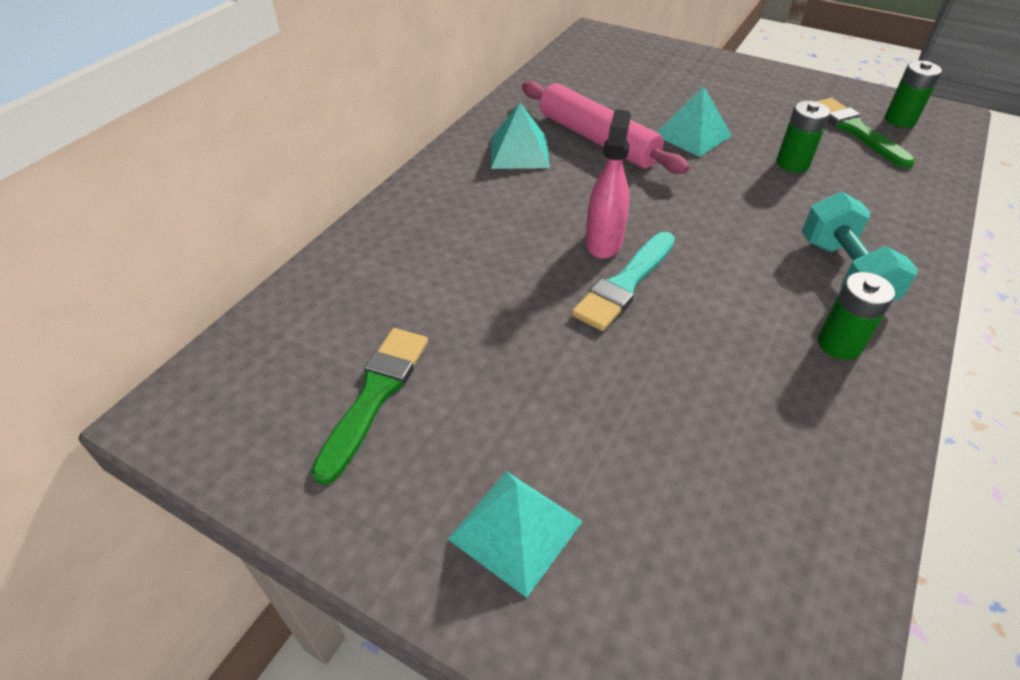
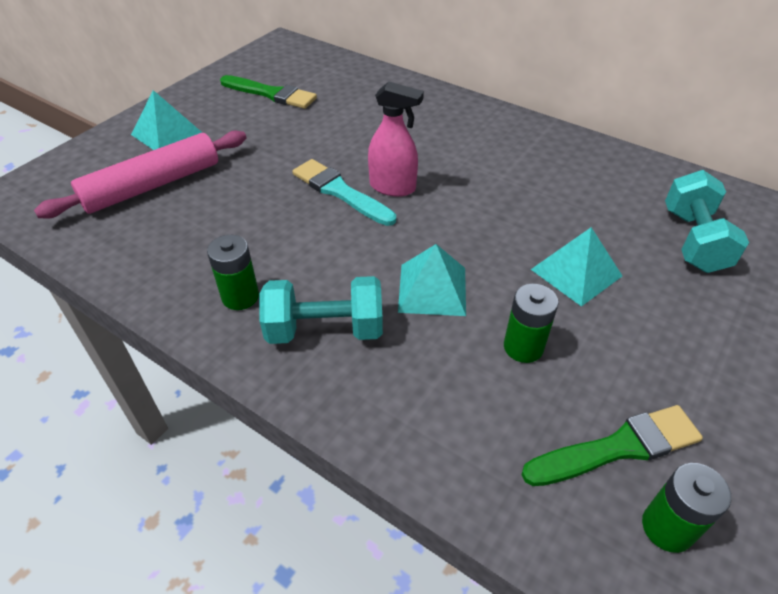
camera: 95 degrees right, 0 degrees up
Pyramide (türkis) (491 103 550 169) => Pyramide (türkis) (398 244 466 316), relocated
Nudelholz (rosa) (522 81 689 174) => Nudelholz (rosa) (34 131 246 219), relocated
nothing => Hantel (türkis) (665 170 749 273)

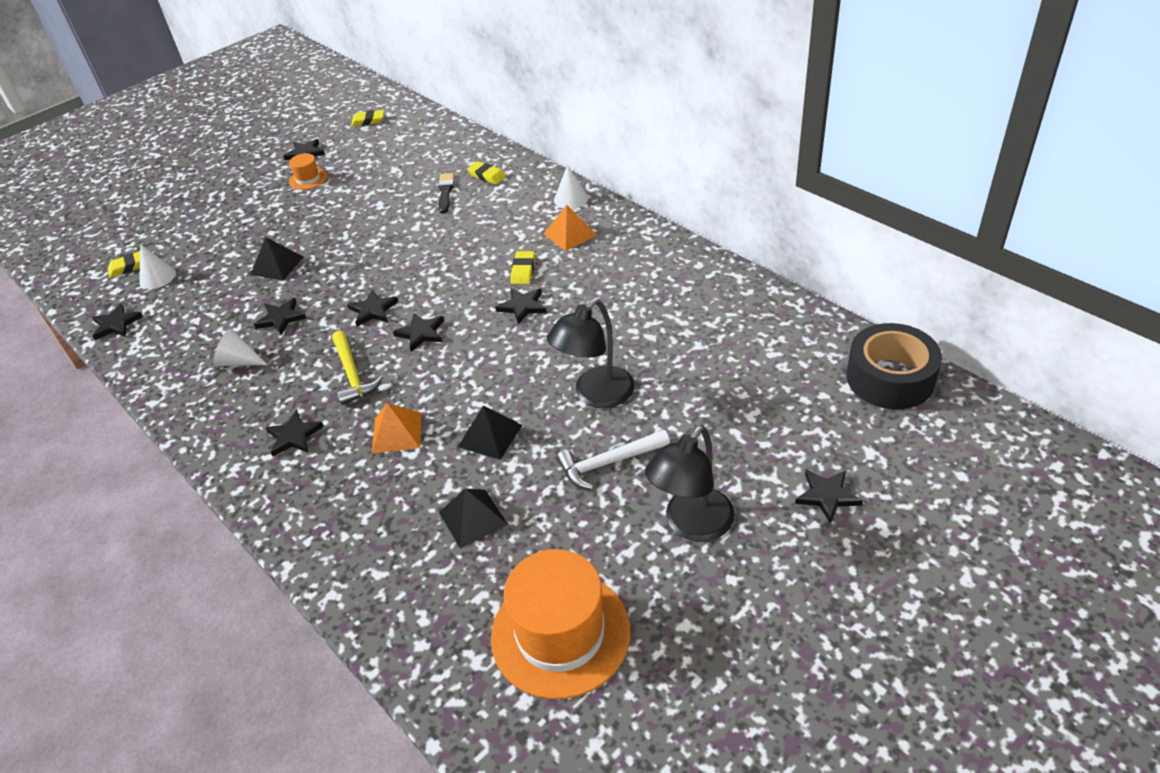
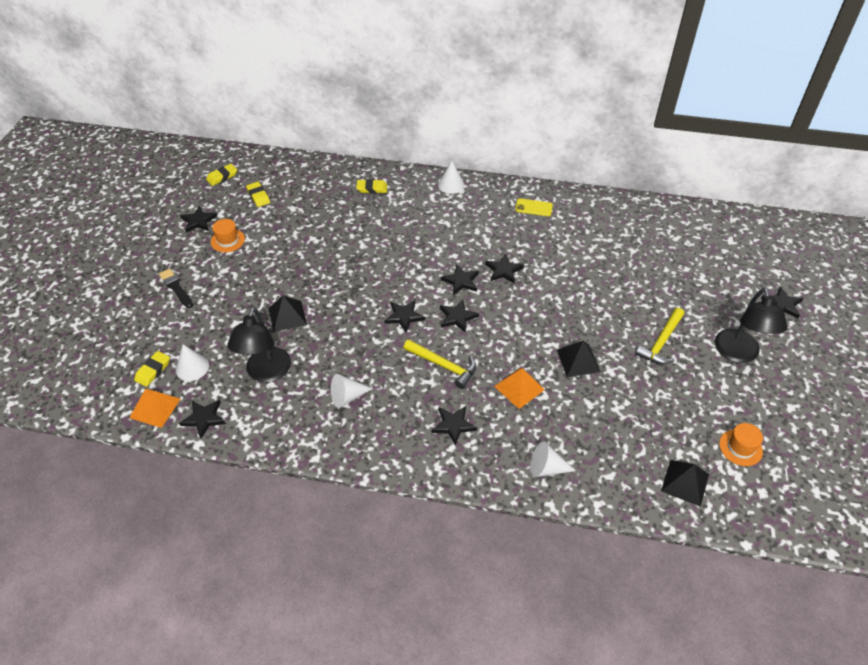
camera: 40 degrees left, 5 degrees up
Stern (schwarz) (254 298 306 335) => Stern (schwarz) (441 265 479 295), relocated
Pinsel (schwarz) (438 173 454 214) => Pinsel (schwarz) (159 269 193 308), relocated
Pyramide (schwarz) (439 488 508 549) => Pyramide (schwarz) (661 460 709 507), relocated
Hut (orange) (491 549 630 699) => Hut (orange) (719 423 763 466), x0.46
Radiergummi (gelb) (510 251 535 284) => Radiergummi (gelb) (246 182 270 207), relocated
Pyramide (orange) (544 205 597 251) => Pyramide (orange) (129 389 181 428), relocated
Lampe (schwarz) (547 299 635 408) => Lampe (schwarz) (228 307 291 382), relocated
Hammer (weiß) (557 430 670 490) => Hammer (gelb) (635 308 684 364)
Klebeband (schwarz) (846 323 942 409) => nothing
nothing => Handy (gelb) (515 198 553 216)
nothing => Kegel (weiß) (530 441 575 477)

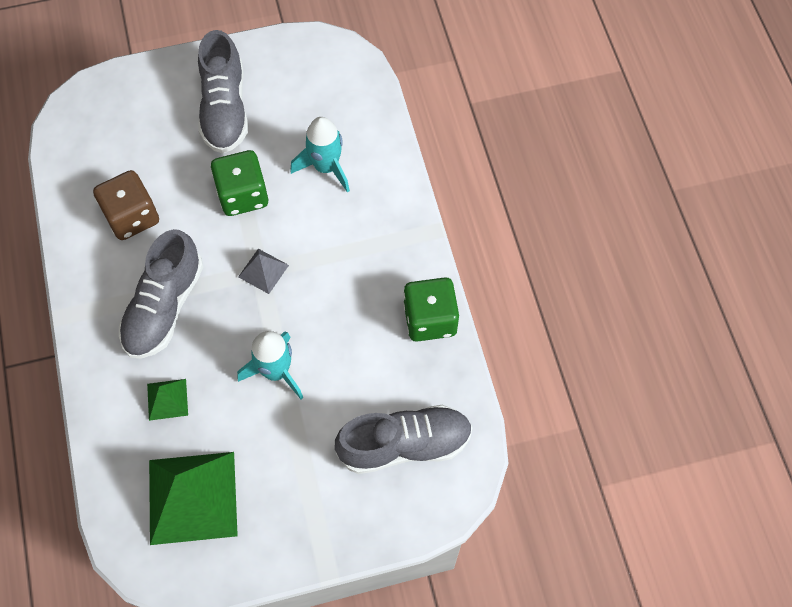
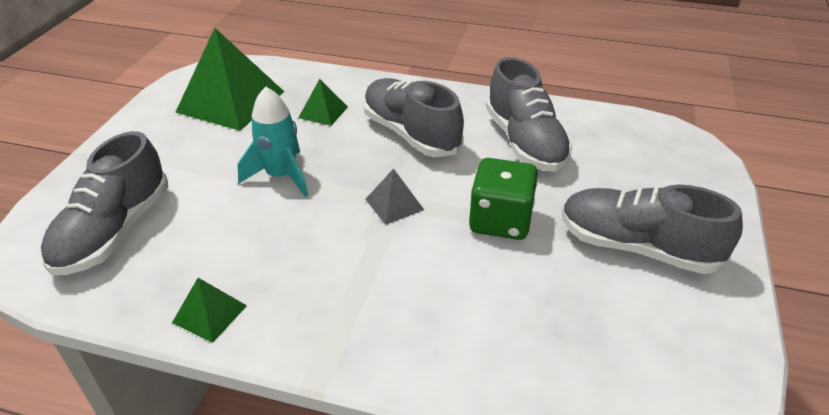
camera: 120 degrees right, 25 degrees down
Spielwürfel (braun) (93 170 159 240) => Schuh (grau) (486 57 573 172)
Rakete (türkis) (290 117 350 192) => nothing
Spielwürfel (grün) (403 277 459 342) => Pyramide (grün) (172 278 247 343)

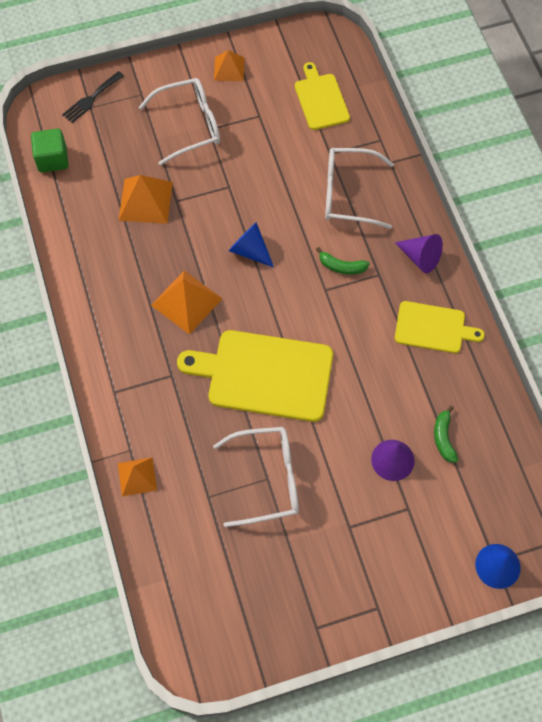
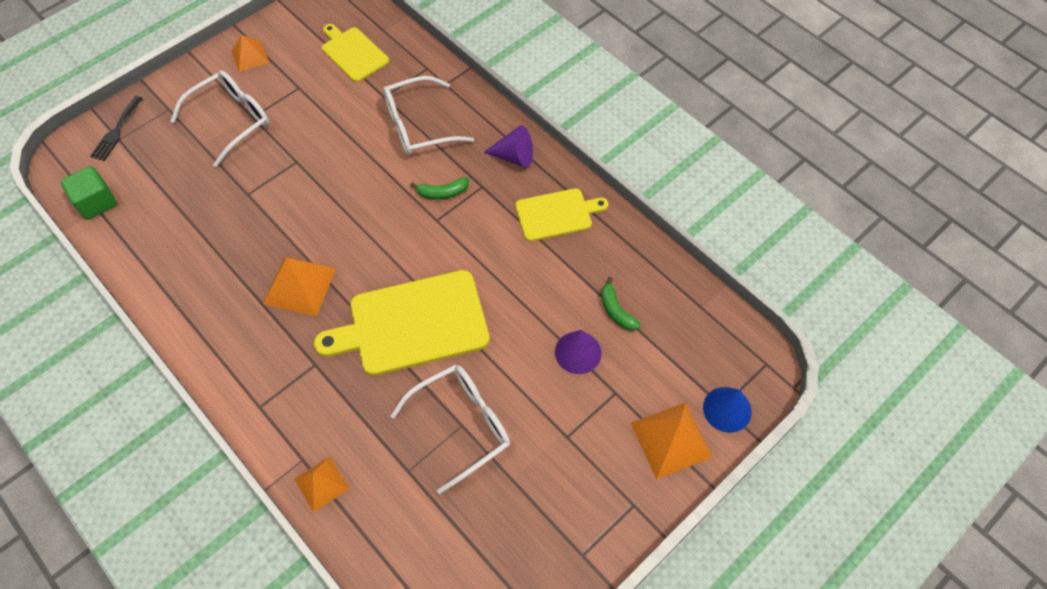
camera: 25 degrees left, 5 degrees down
Pyramide (orange) (118 175 173 224) => Pyramide (orange) (631 402 713 479), relocated
Kegel (blau) (229 222 274 268) => nothing

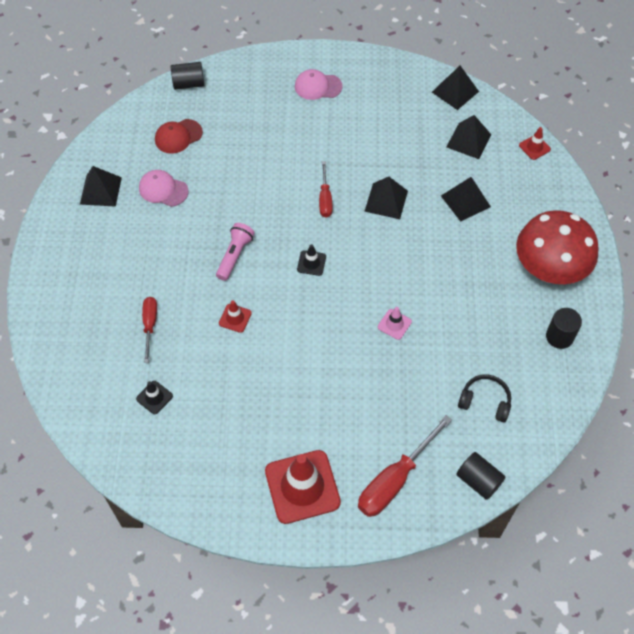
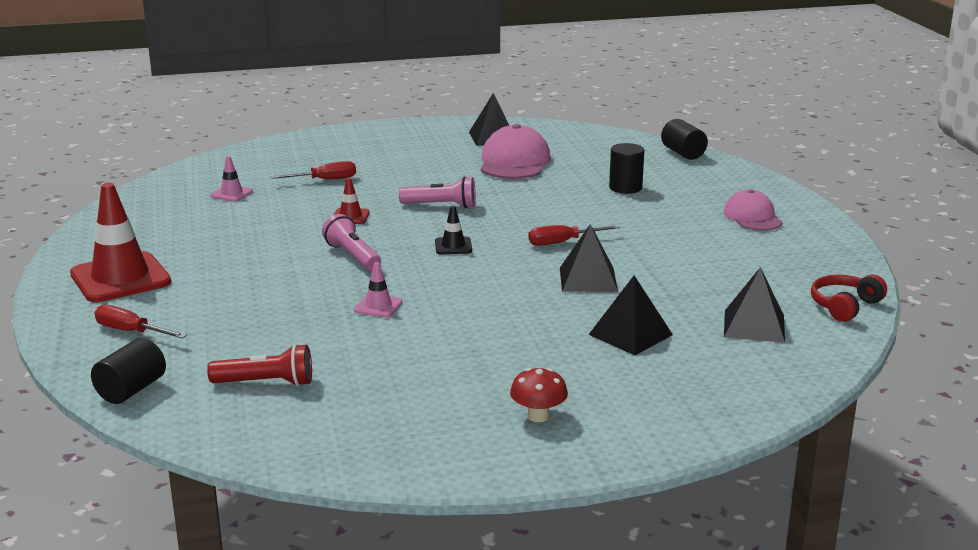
camera: 75 degrees right, 35 degrees down
Leitkegel (schwarz) (136 381 173 414) => Leitkegel (rosa) (210 156 253 202)
Kappe (rosa) (139 170 189 207) => Kappe (rosa) (481 124 551 179), x1.53
Kappe (rot) (155 119 203 154) => nothing
Schraubenzieher (rot) (358 415 452 517) => Schraubenzieher (rot) (94 305 187 339), x0.59
Pyramide (schwarz) (432 66 479 110) => Kopfhörer (rot) (811 274 887 322)
Kopfhörer (schwarz) (458 374 511 422) => Taschenlampe (rot) (207 344 312 386)
Pilz (rot) (516 210 599 284) => Pilz (rot) (510 368 568 422), x0.41
Leitkegel (rot) (519 127 551 160) => nothing
Vollzylinder (schwarz) (546 308 582 349) => Vollzylinder (schwarz) (609 143 644 194), relocated
nothing => Taschenlampe (rosa) (322 214 381 271)

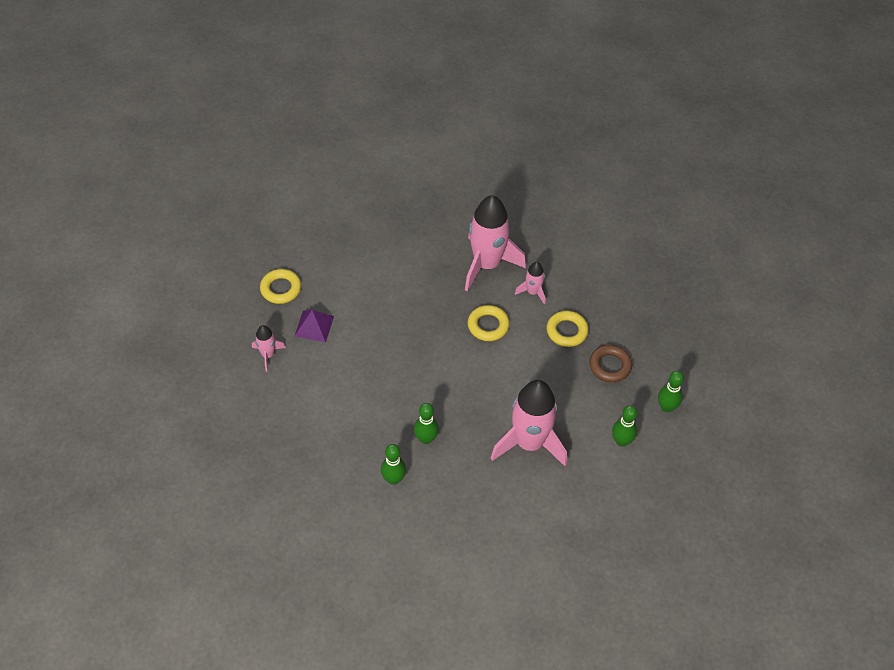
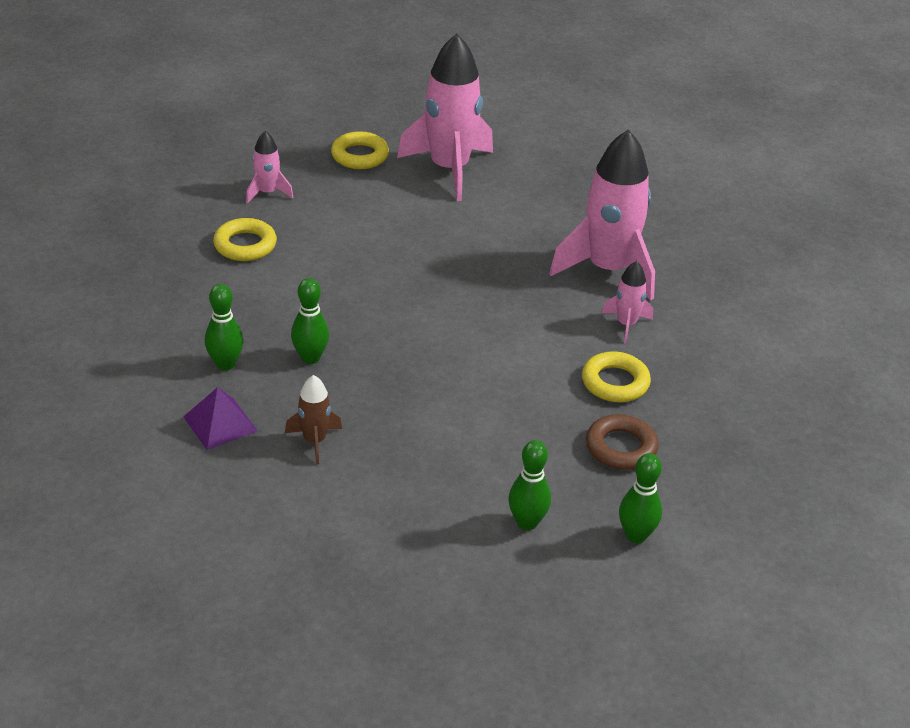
camera: 45 degrees right, 15 degrees down
Pyramide (lila) (294 310 334 342) => Pyramide (lila) (183 387 258 450), relocated
Ring (gelb) (468 305 510 341) => Ring (gelb) (213 218 277 261), relocated
Rakete (rosa) (491 380 567 467) => Rakete (rosa) (397 34 493 201), relocated
nothing => Rakete (braun) (285 375 342 464)

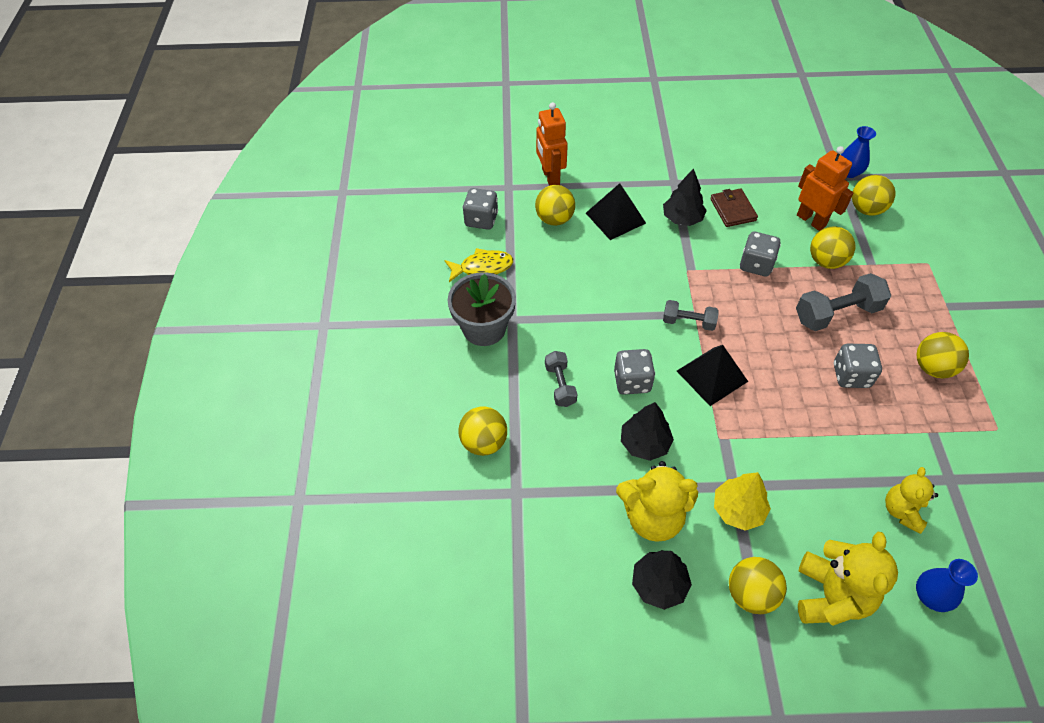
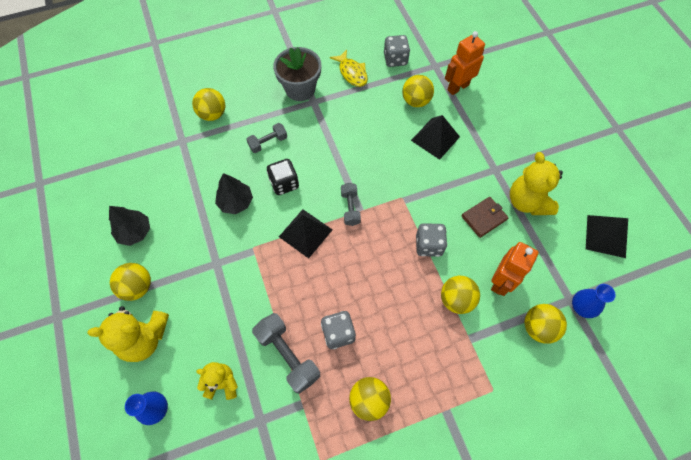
camera: 70 degrees right, 10 degrees up
Spielwürfel (grau) (614 349 655 395) => Spielwürfel (schwarz) (267 159 299 195)
Teddybär (gelb) (616 461 698 542) => Teddybär (gelb) (510 152 563 215), relocated
Baum (schwarz) (663 168 707 226) => nothing
Baum (gelb) (714 472 771 531) => nothing
Hantel (grau) (796 273 891 331) => Hantel (grau) (252 313 320 394), relocated
nothing => Pyramide (schwarz) (586 215 628 258)

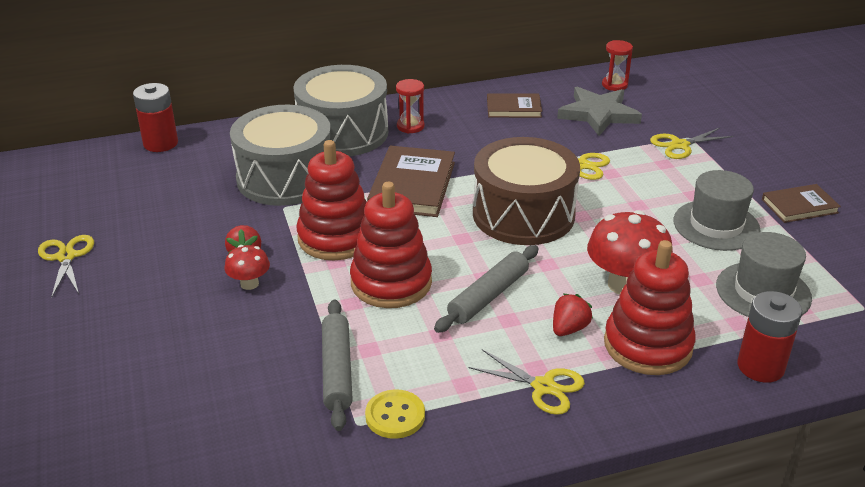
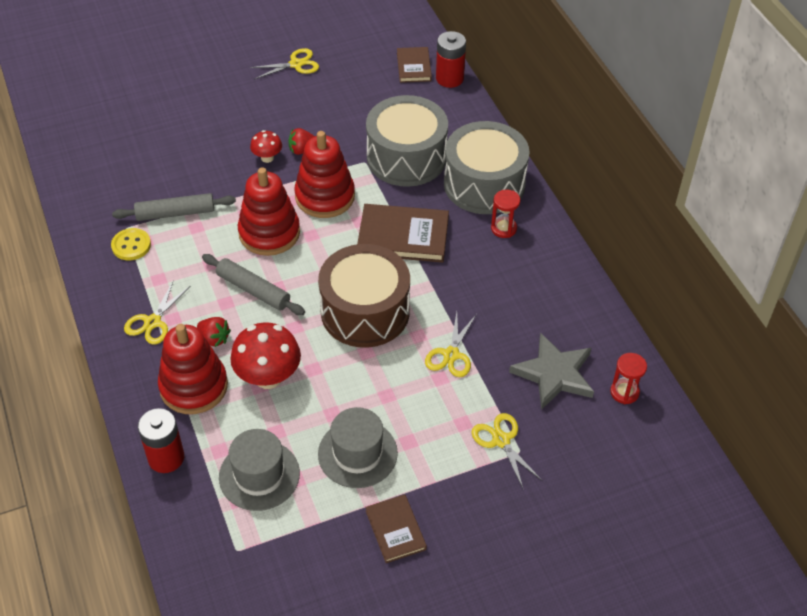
camera: 85 degrees right, 15 degrees up
Buch (braun) (487 93 542 118) => Buch (braun) (397 47 432 83), relocated

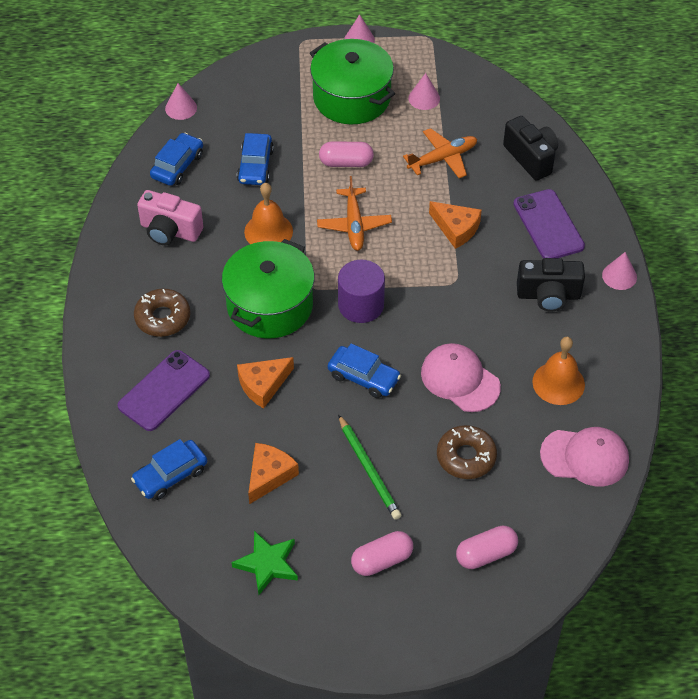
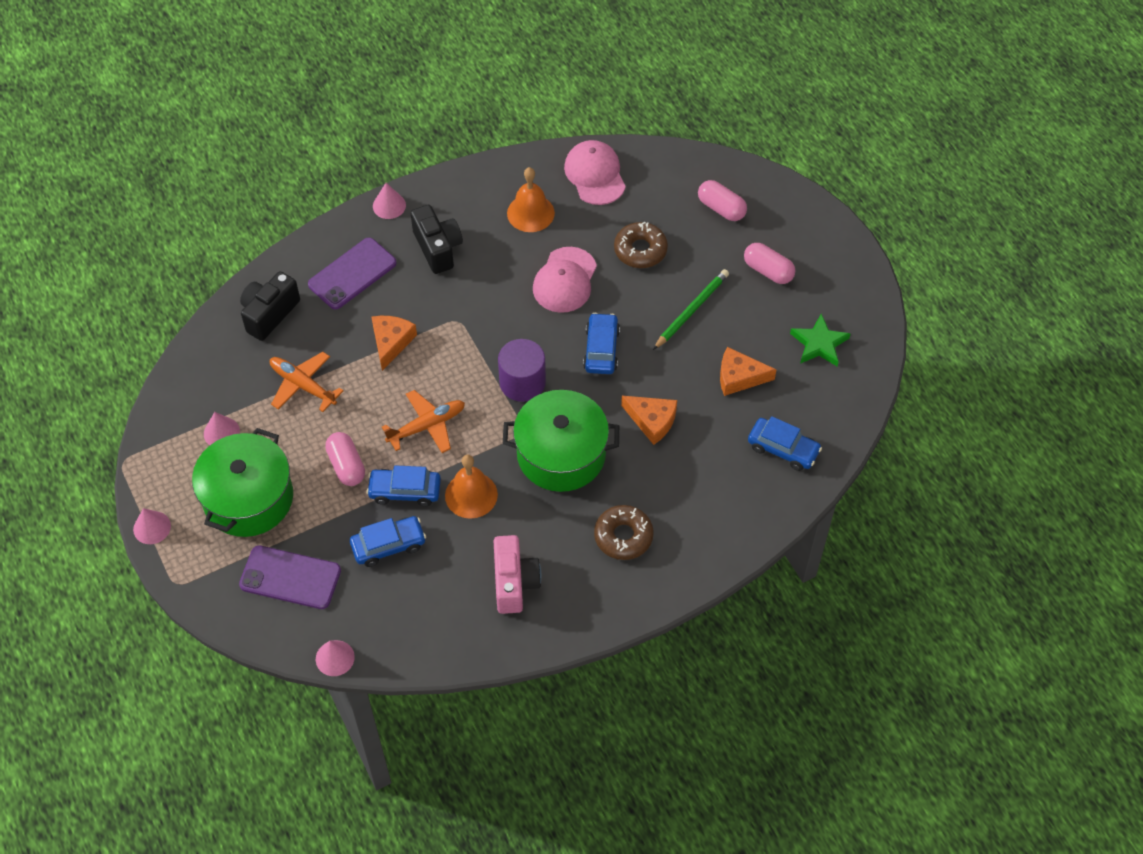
camera: 115 degrees left, 5 degrees up
Handy (lila) (118 350 210 431) => Handy (lila) (239 546 341 609), relocated
Auto (blau) (150 133 203 186) => Auto (blau) (366 465 441 506), relocated

